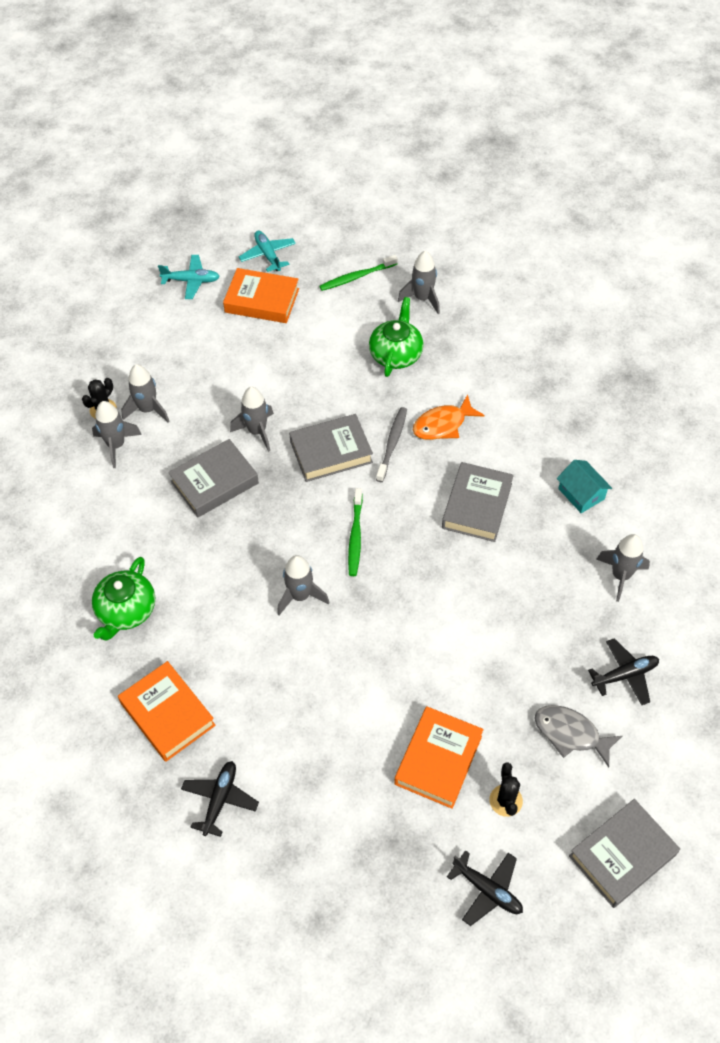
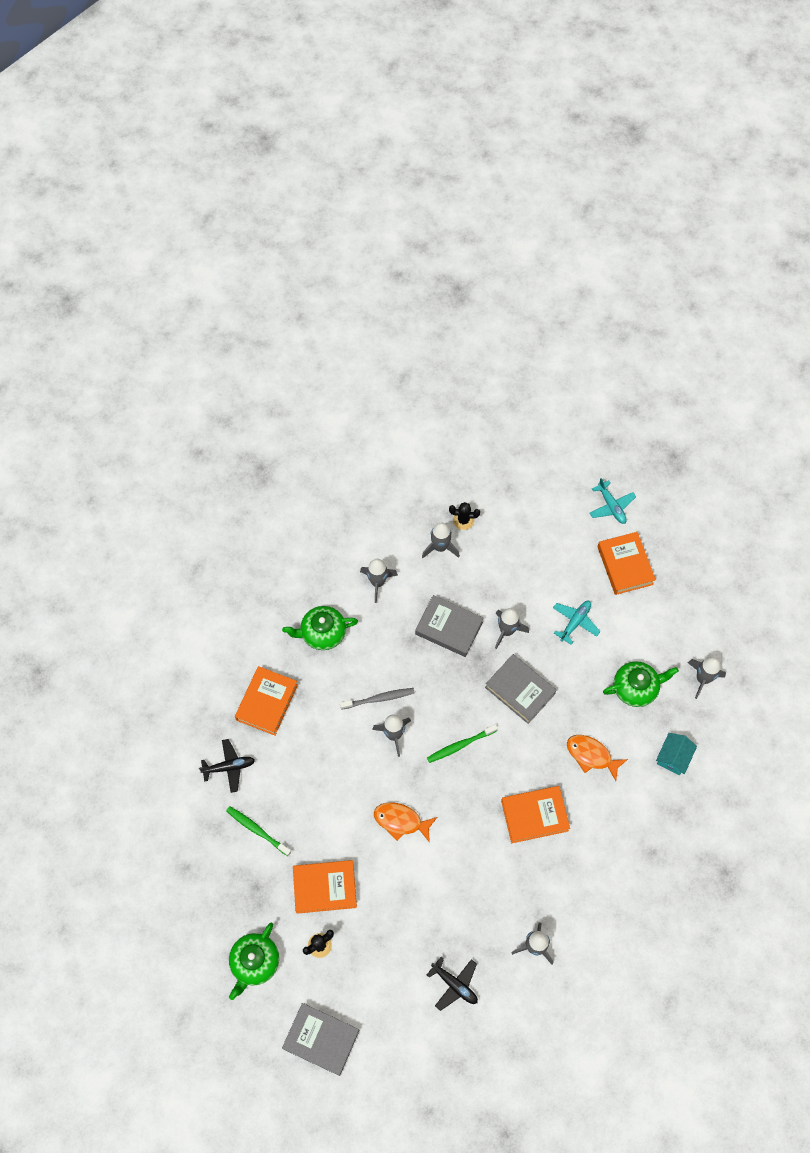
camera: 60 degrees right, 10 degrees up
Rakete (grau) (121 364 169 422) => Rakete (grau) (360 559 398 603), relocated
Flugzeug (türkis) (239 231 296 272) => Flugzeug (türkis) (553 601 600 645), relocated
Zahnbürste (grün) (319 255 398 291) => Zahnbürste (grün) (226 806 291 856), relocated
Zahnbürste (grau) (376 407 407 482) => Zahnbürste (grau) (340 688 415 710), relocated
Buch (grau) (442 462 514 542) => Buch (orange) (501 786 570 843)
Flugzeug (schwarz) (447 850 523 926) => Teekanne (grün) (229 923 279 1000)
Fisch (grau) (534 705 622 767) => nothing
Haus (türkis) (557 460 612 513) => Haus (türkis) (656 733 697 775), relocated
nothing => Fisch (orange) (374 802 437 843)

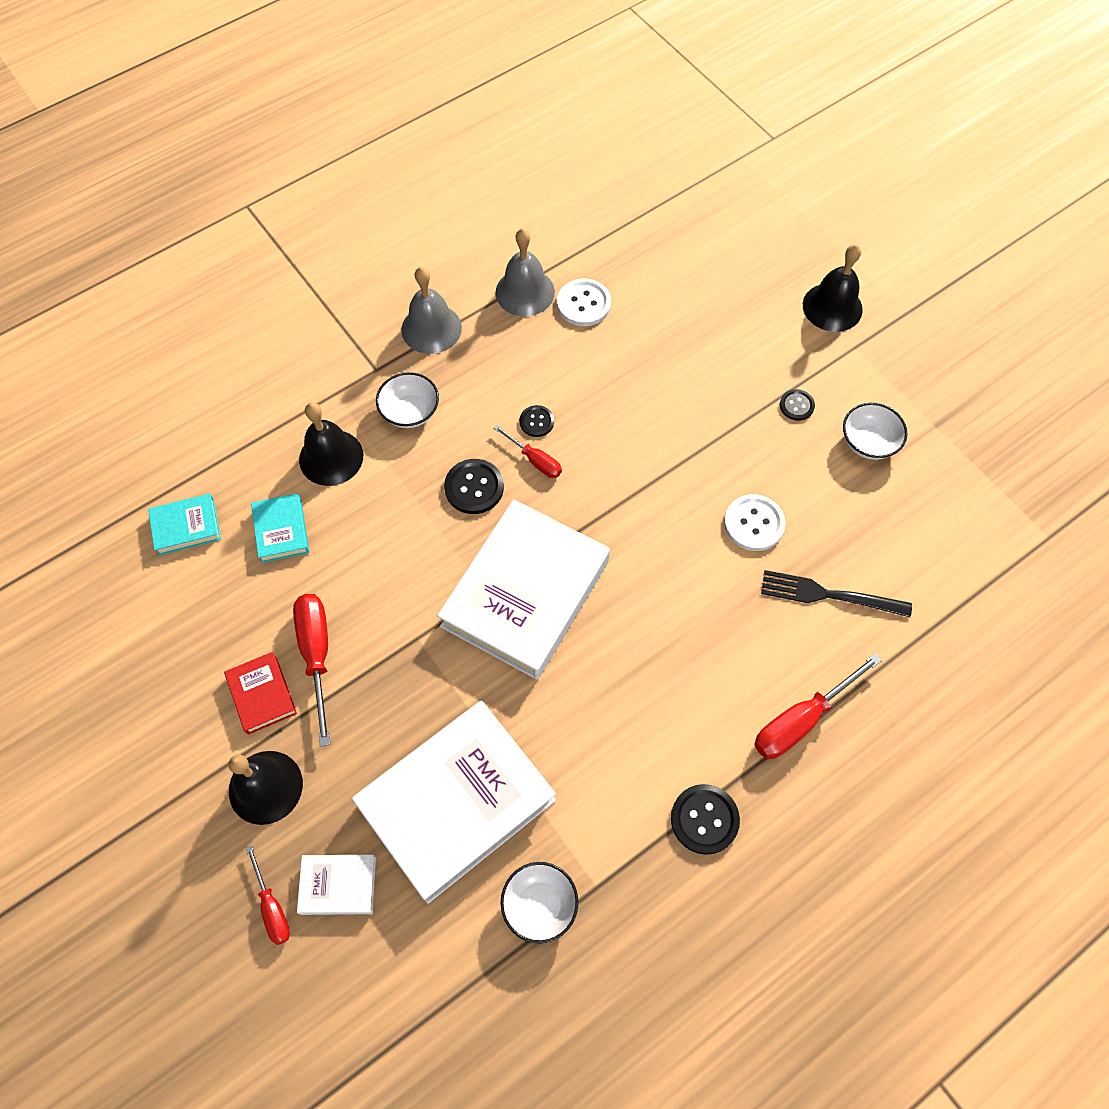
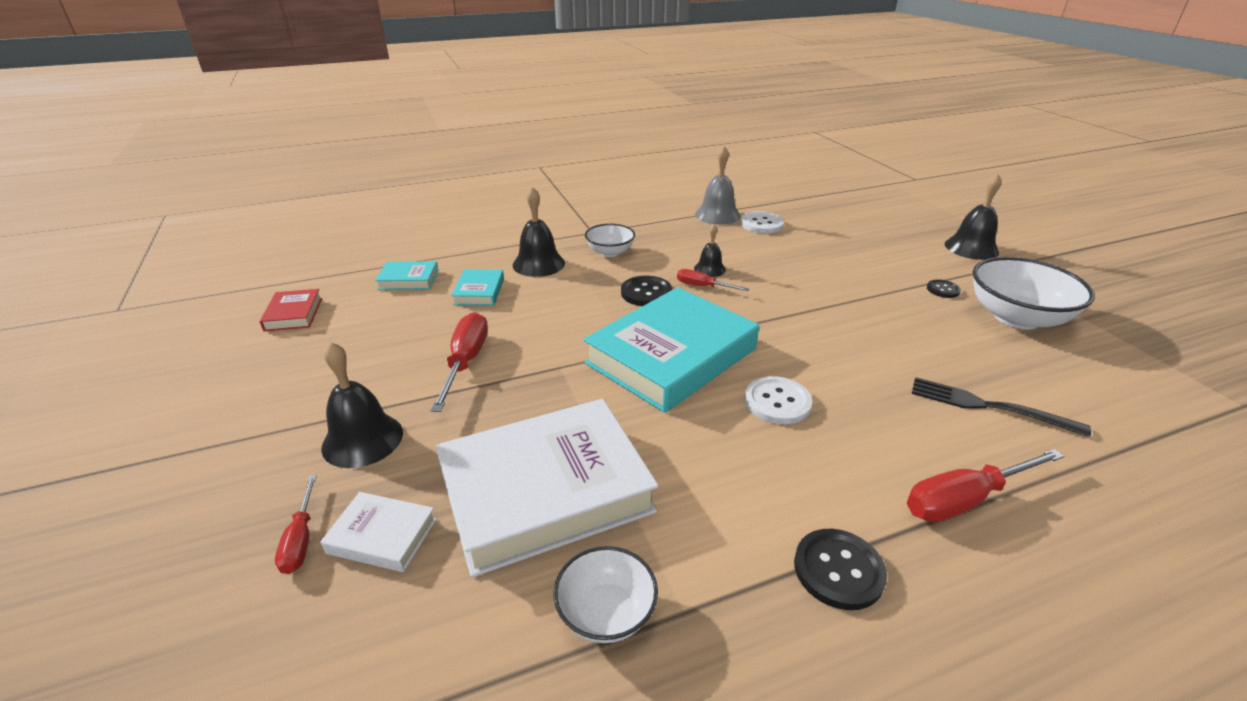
camera: 15 degrees right, 30 degrees down
Buch (rot) (224 652 297 735) => Buch (rot) (260 289 322 331), relocated
Glocke (grau) (401 267 462 354) => nothing
Buch (weiß) (437 499 610 680) => Buch (türkis) (583 287 759 413)
Schraubenzieher (rot) (493 424 562 478) => Schraubenzieher (rot) (677 269 749 291), 150 degrees clockwise
Knopf (schwarz) (519 405 554 437) => Glocke (schwarz) (694 224 726 277)
Knopf (weiß) (724 494 786 551) => Knopf (weiß) (745 376 812 424), relocated
Schüssel (weiß) (843 403 907 460) => Schüssel (weiß) (973 257 1095 329), x1.76

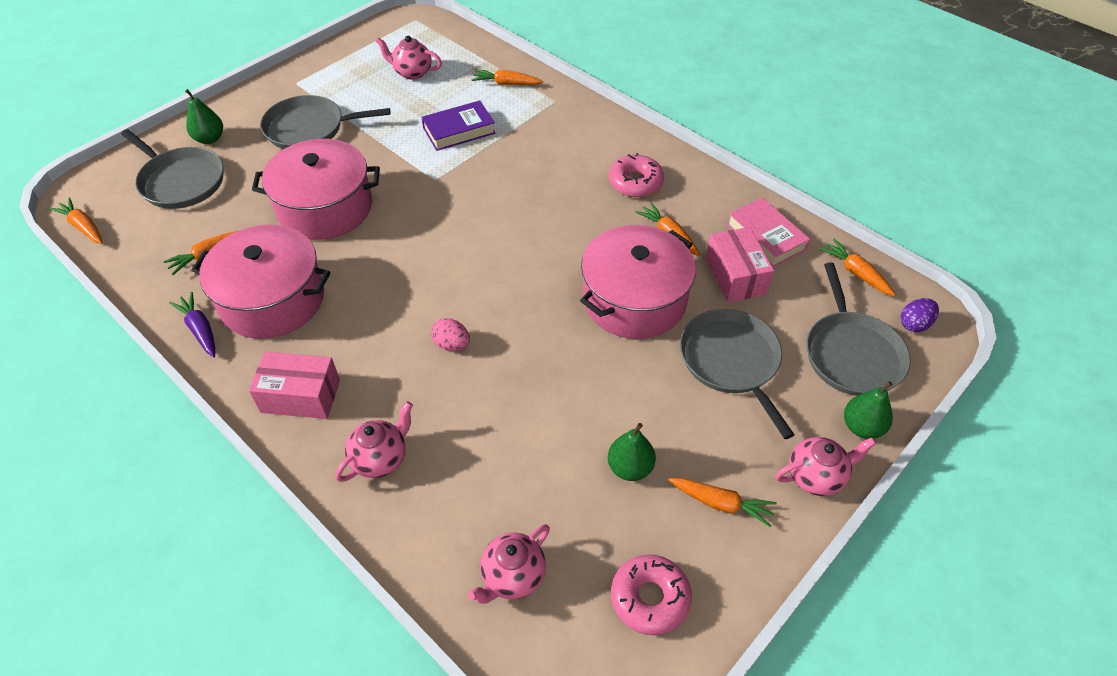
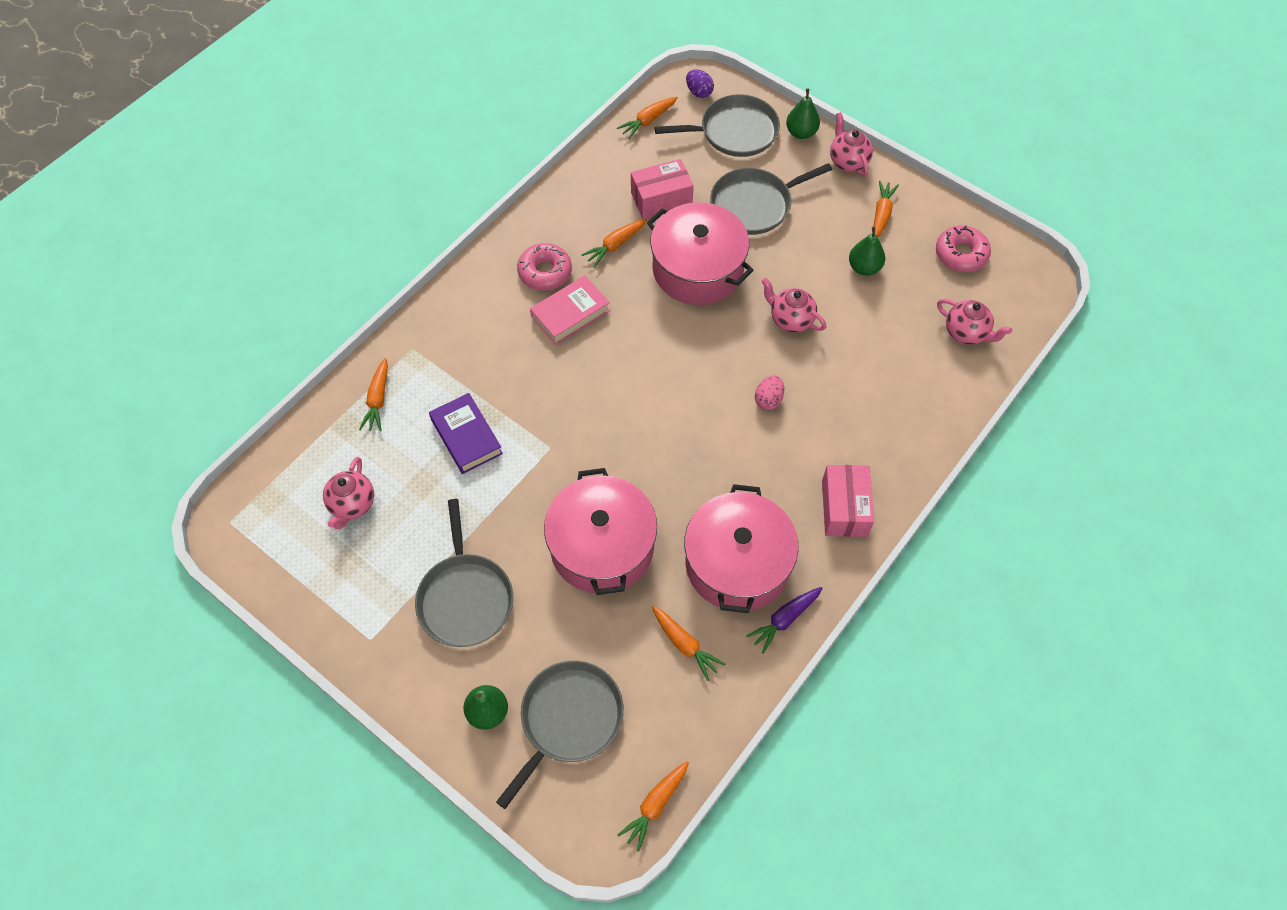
camera: 95 degrees left, 10 degrees up
Teekanne (rosa) (335 401 413 482) => Teekanne (rosa) (762 278 826 333), relocated
Buch (rosa) (727 197 810 267) => Buch (rosa) (530 275 610 345), relocated

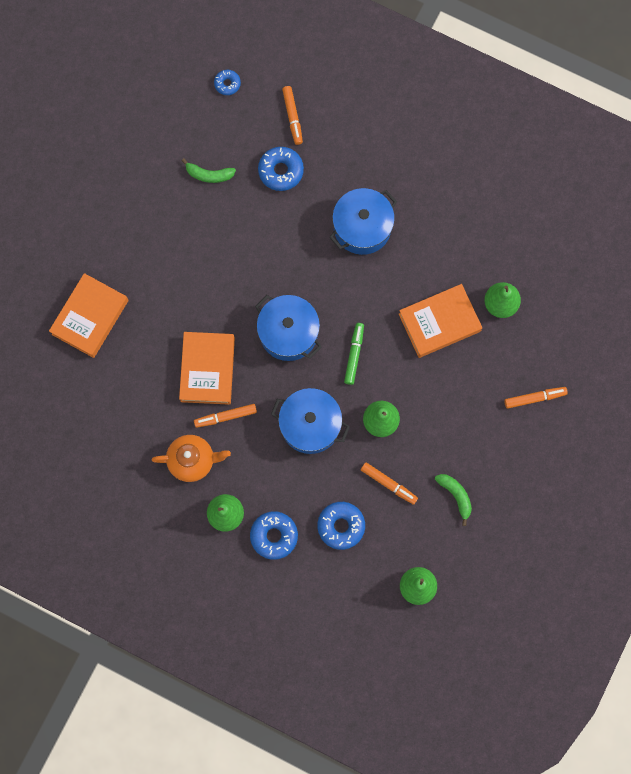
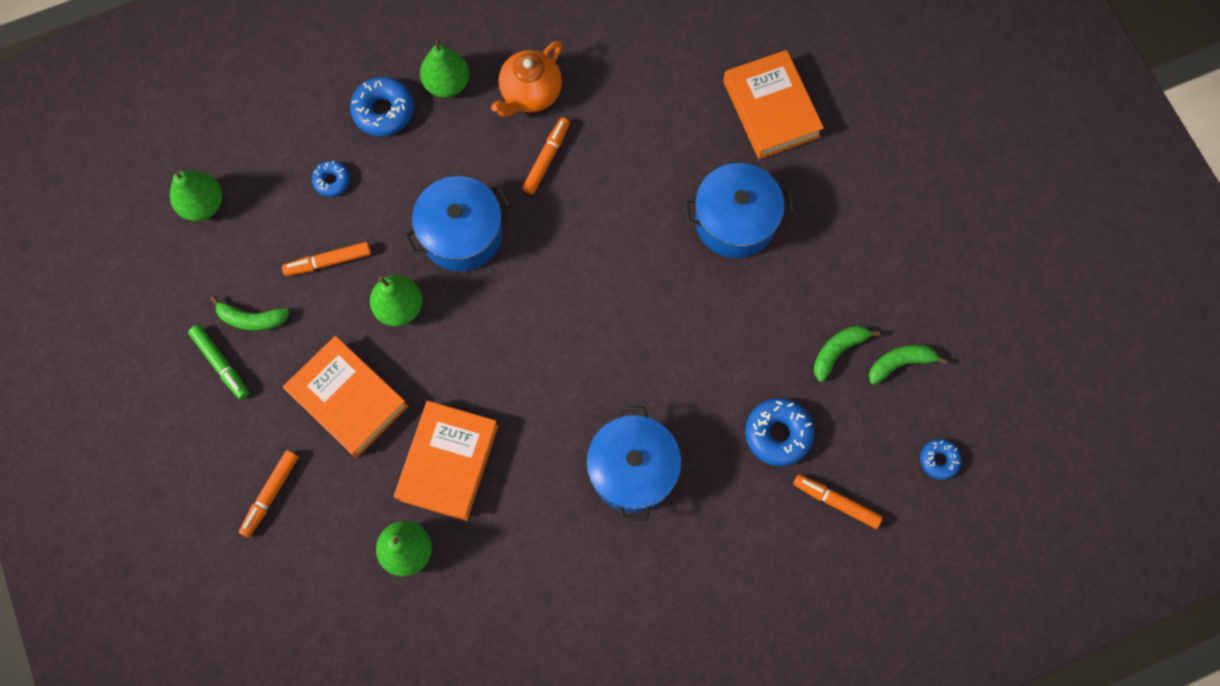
camera: 130 degrees right, 5 degrees down
Buch (orange) (179 332 235 405) => Buch (orange) (283 336 408 458), relocated
Kochtopf (blau) (255 295 322 361) => Kochtopf (blau) (684 163 795 258), relocated
Donut (blau) (317 502 365 550) => Donut (blau) (312 161 350 197), x0.59
Filzstift (grün) (344 323 364 385) => Filzstift (grün) (188 325 249 400), relocated
nothing => Banane (grün) (869 345 948 385)

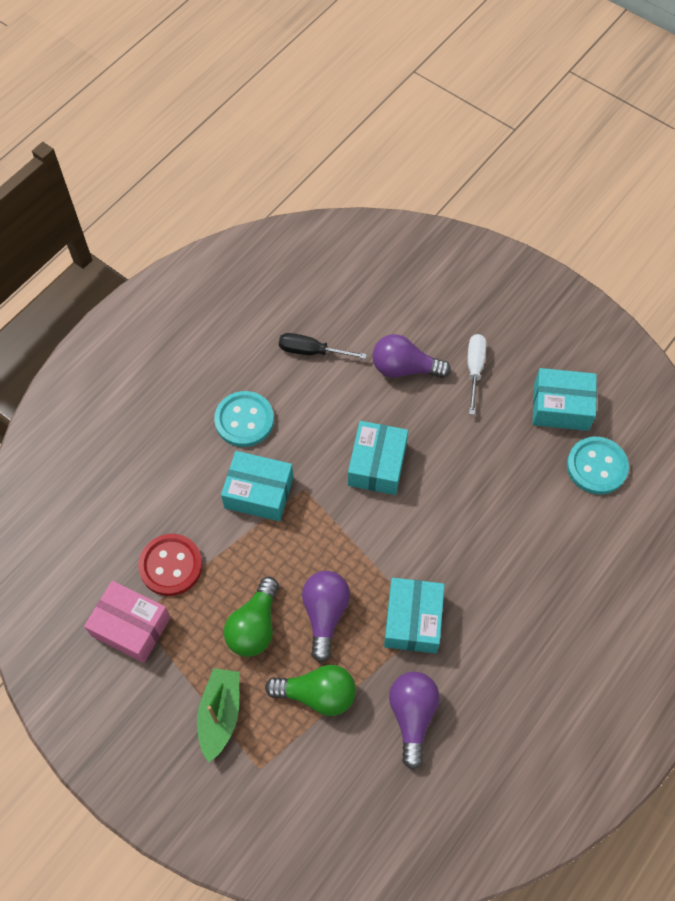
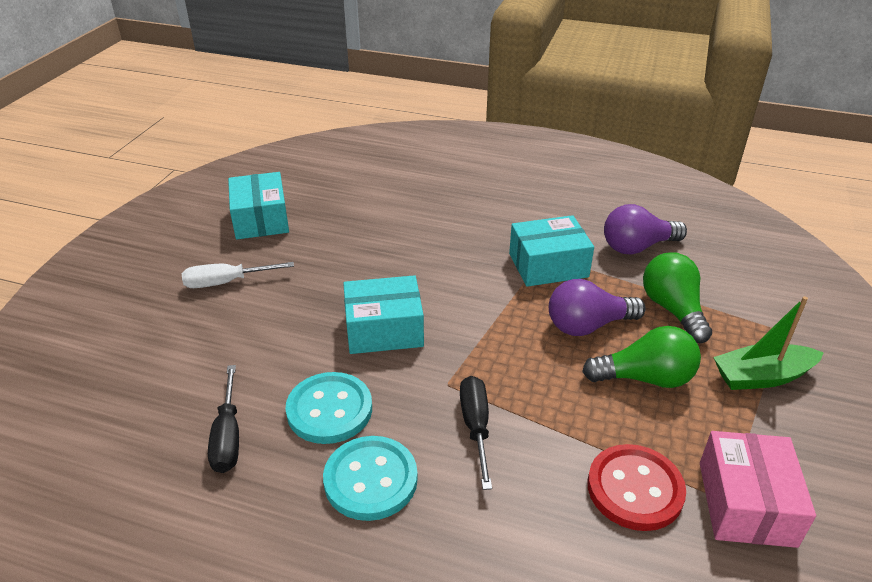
camera: 110 degrees left, 25 degrees down
Schachtel (türkis) (221 451 293 521) => Schraubenzieher (schwarz) (460 376 492 490)
Glühbirne (lila) (372 334 451 378) => nothing
Knopf (türkis) (567 437 629 495) => Knopf (türkis) (285 372 372 444), relocated

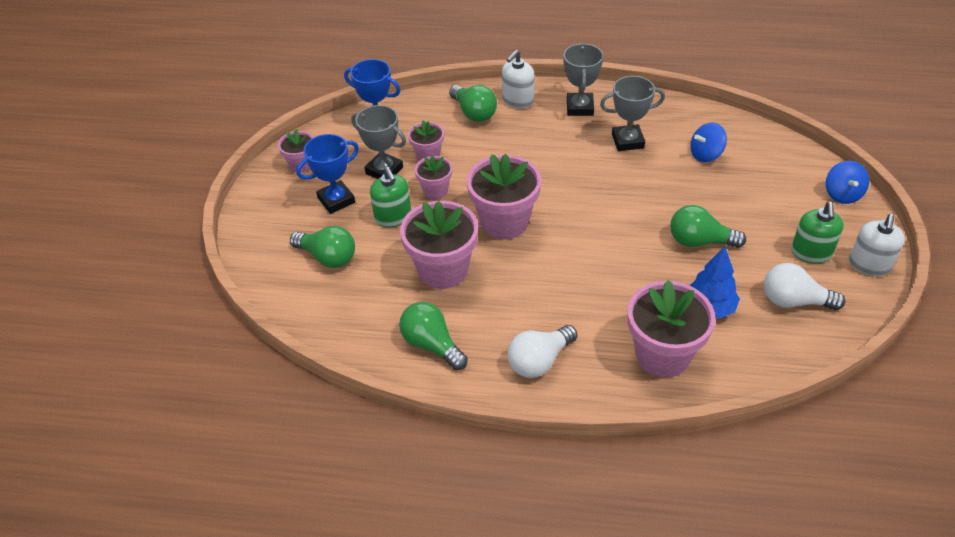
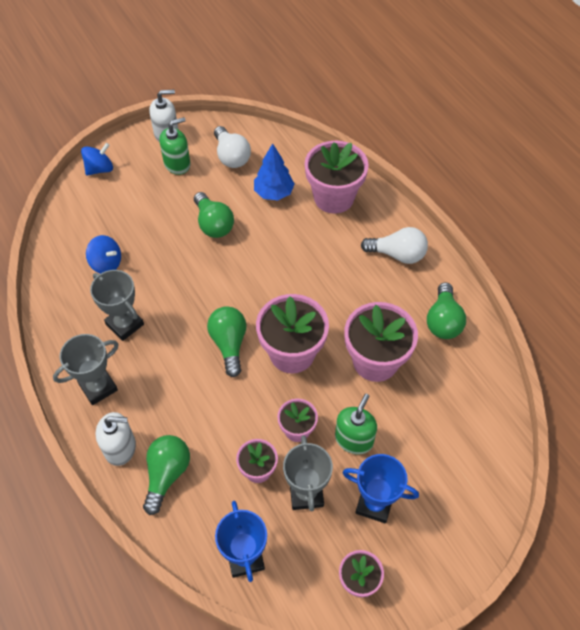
camera: 130 degrees left, 10 degrees up
Glühbirne (grün) (290 226 355 268) => Glühbirne (grün) (207 306 247 377), relocated

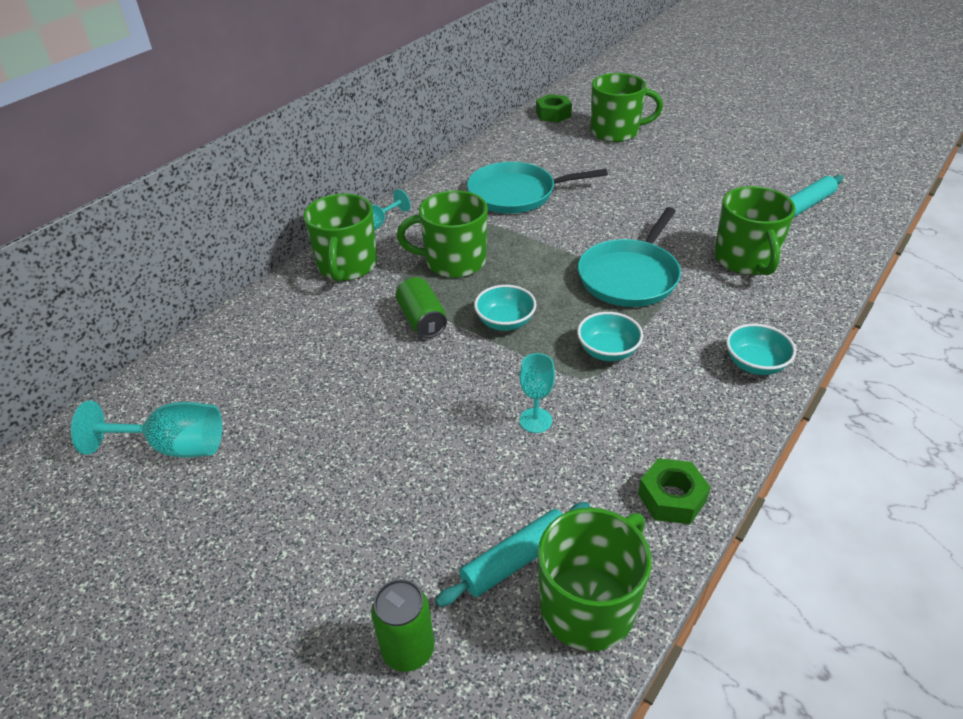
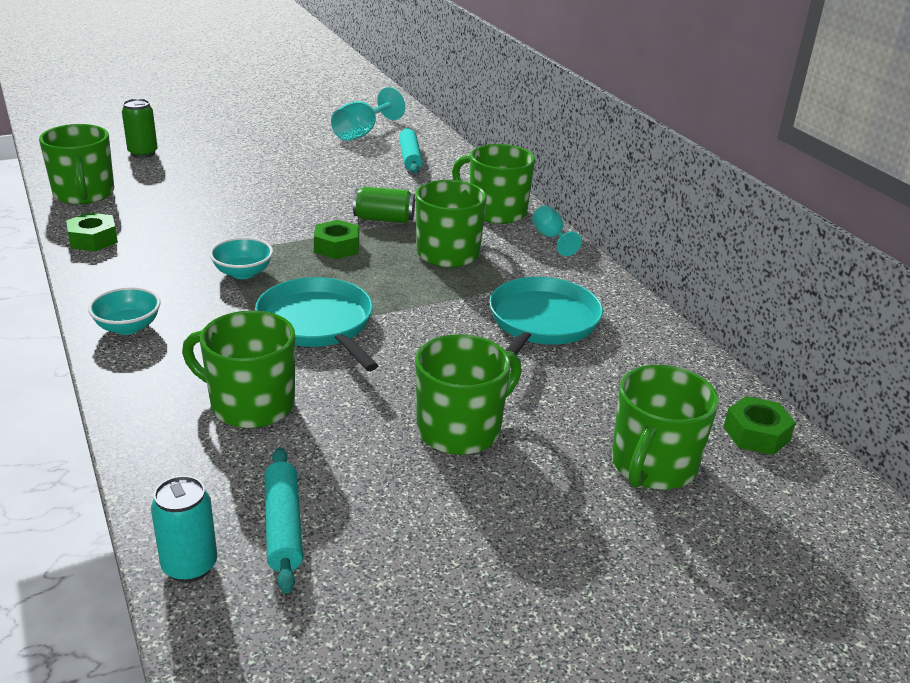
camera: 115 degrees right, 10 degrees down
Nudelholz (türkis) (435 502 590 607) => Nudelholz (türkis) (399 127 423 174), relocated
Schüssel (türkis) (474 285 537 331) => Sechskantmutter (grün) (314 220 359 259)
Kelch (türkis) (519 353 555 433) => nothing
nothing => Dose (türkis) (151 476 217 583)
nothing => Tasse (grün) (415 334 522 455)

